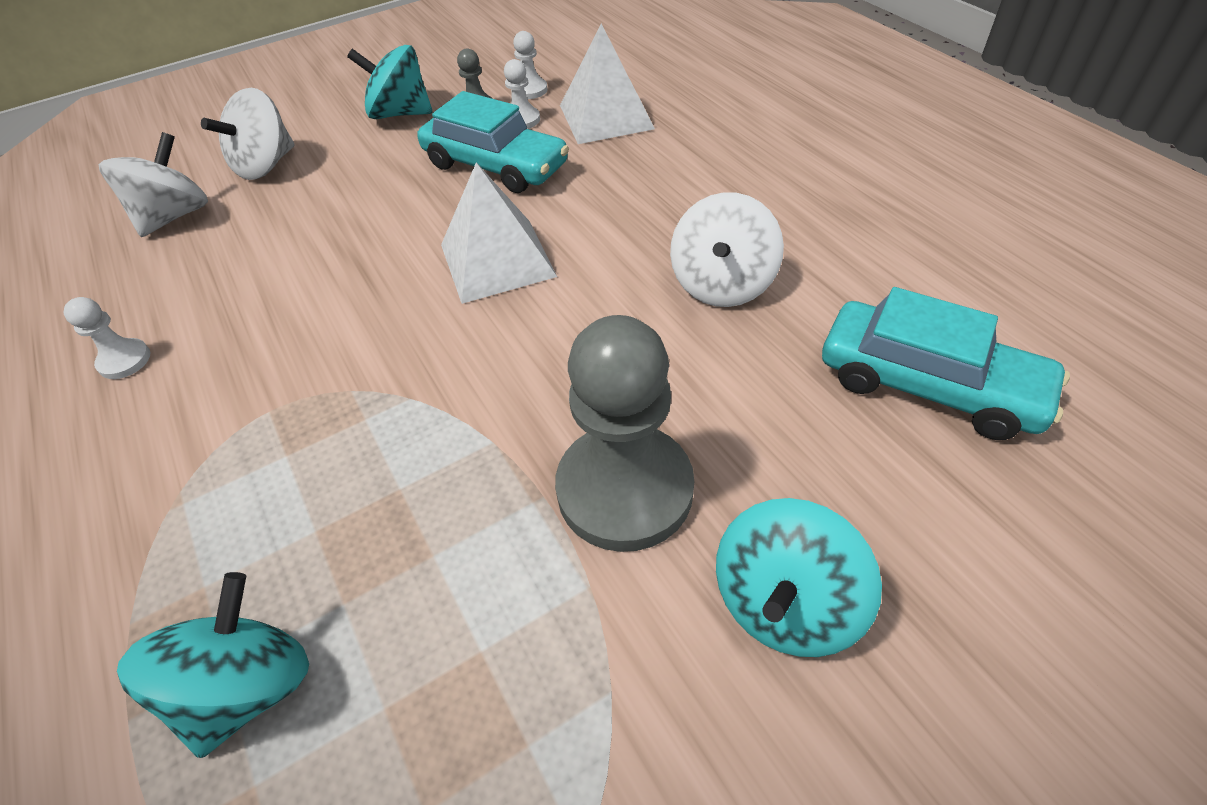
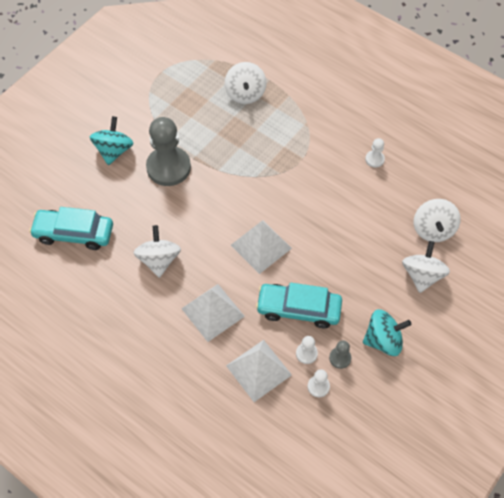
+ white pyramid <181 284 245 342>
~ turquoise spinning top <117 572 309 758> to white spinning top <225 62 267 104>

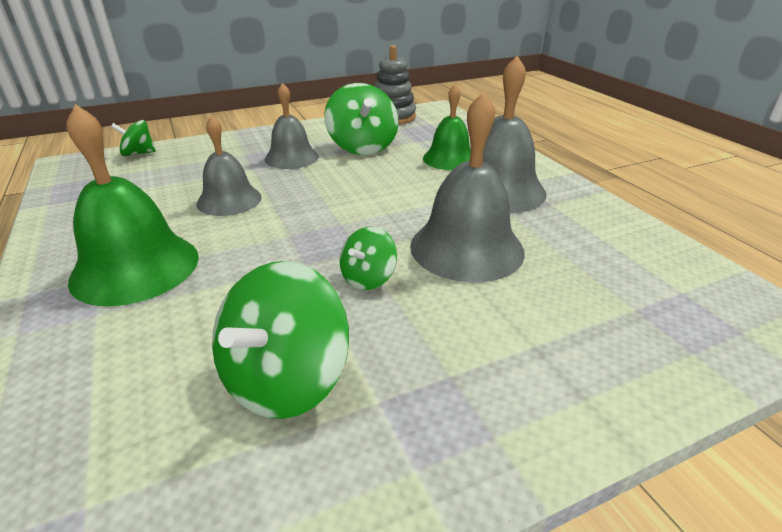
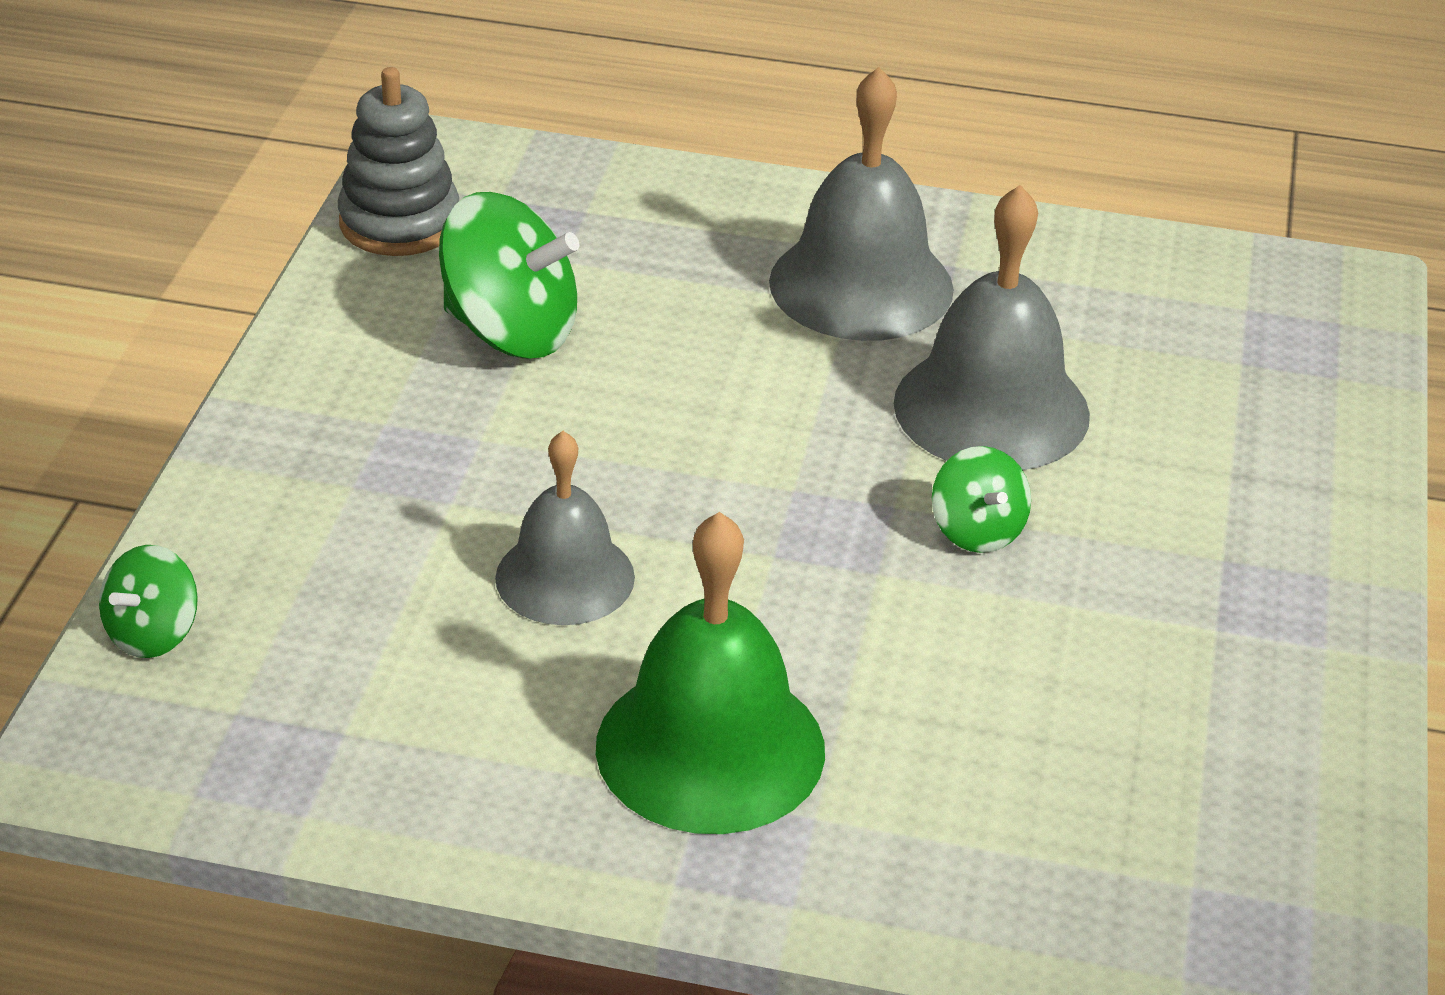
- green spinning top <212 261 349 419>
- grey bell <265 83 319 169>
- green bell <423 84 471 170>

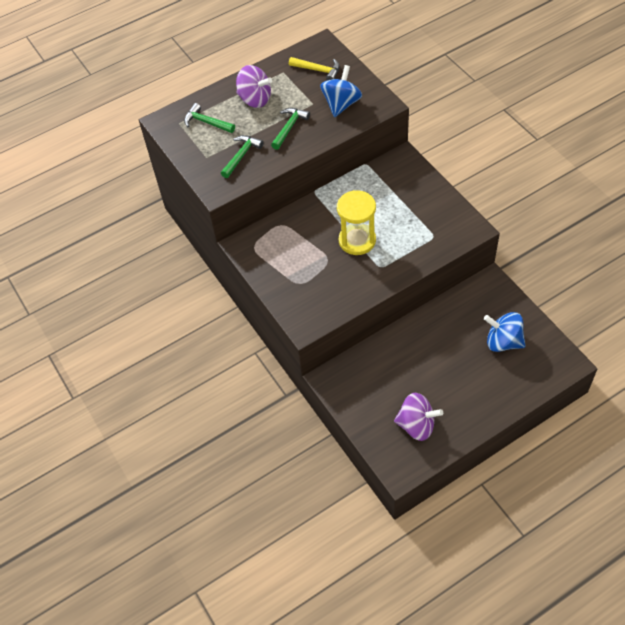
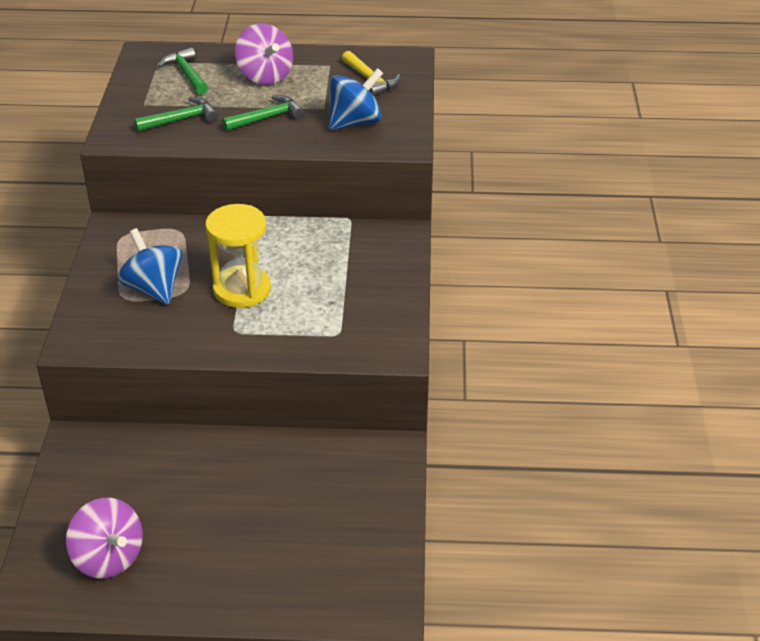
~ blue spinning top <484 312 526 352> to <118 228 183 305>

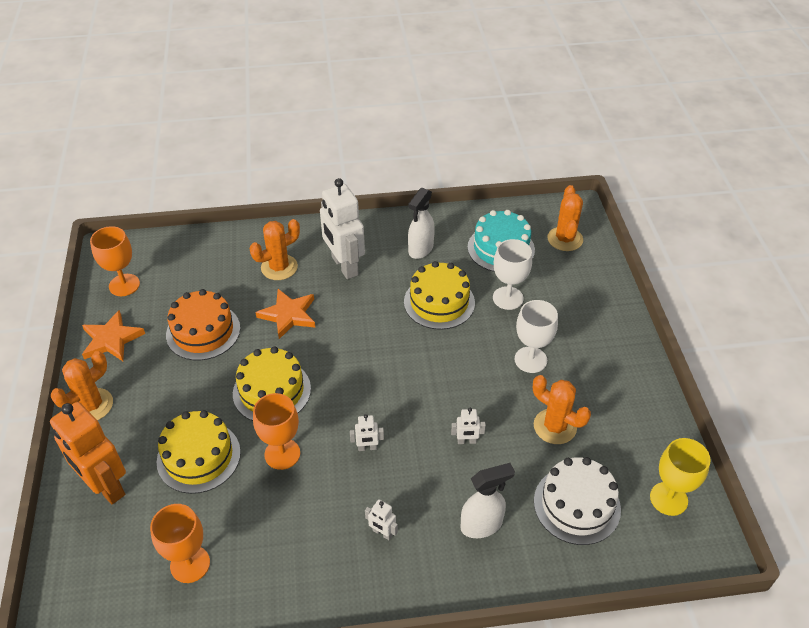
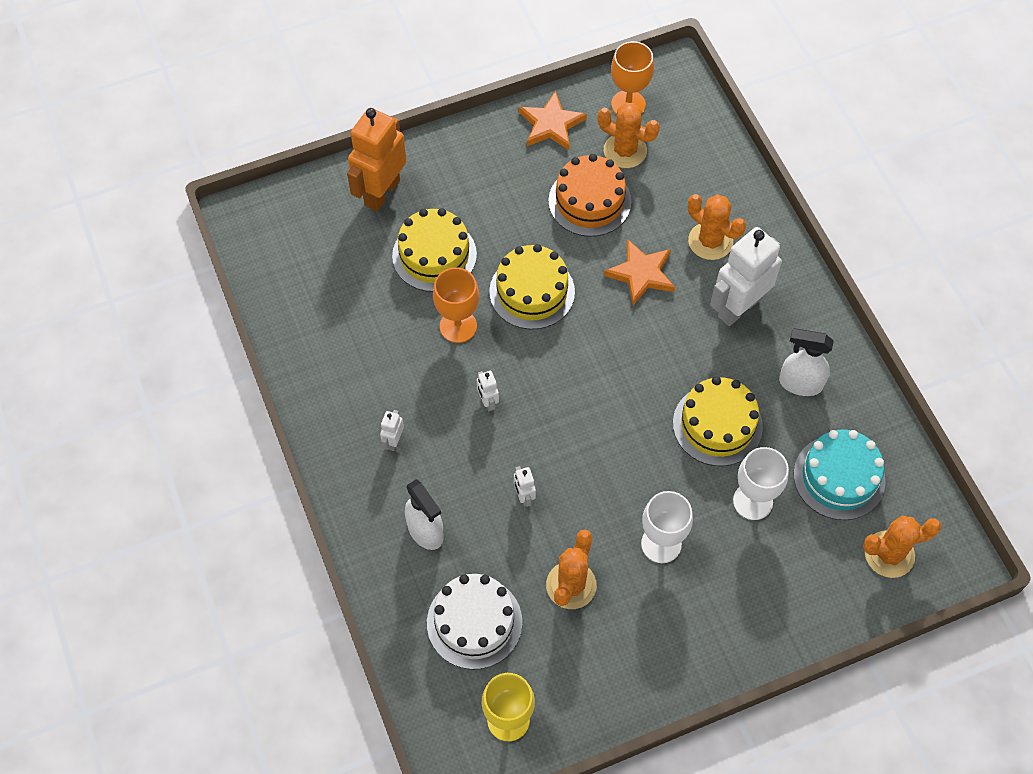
- orange goblet <150 504 210 583>
~ orange cactus <51 351 113 420> to <598 103 660 168>

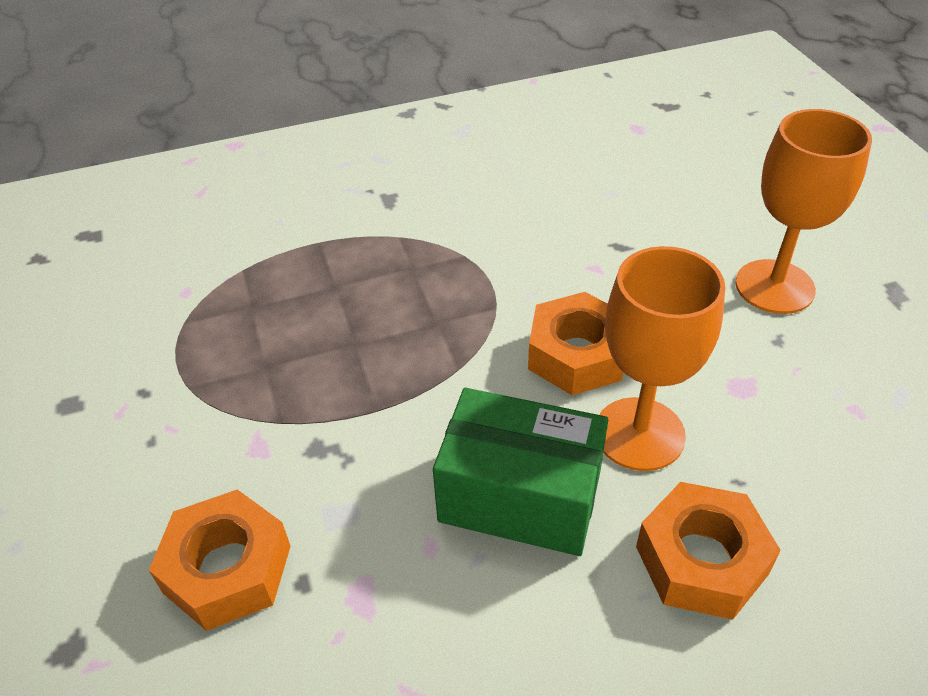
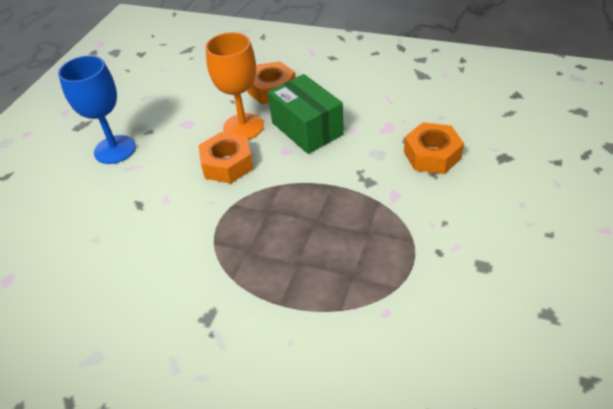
~ orange goblet <735 109 872 314> to blue goblet <58 56 136 164>

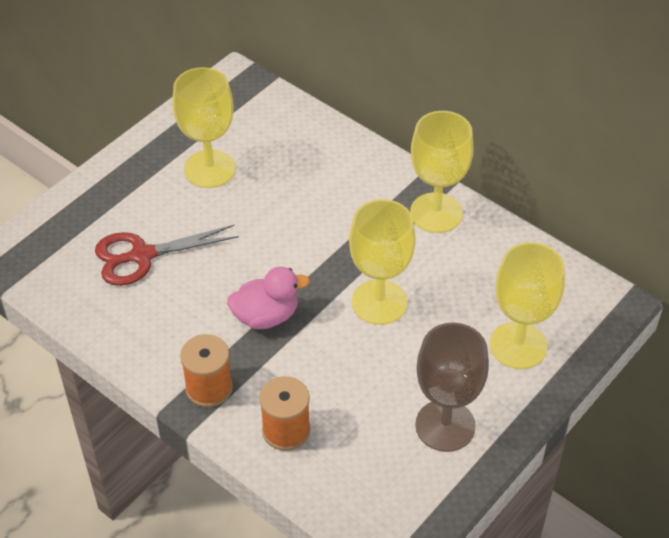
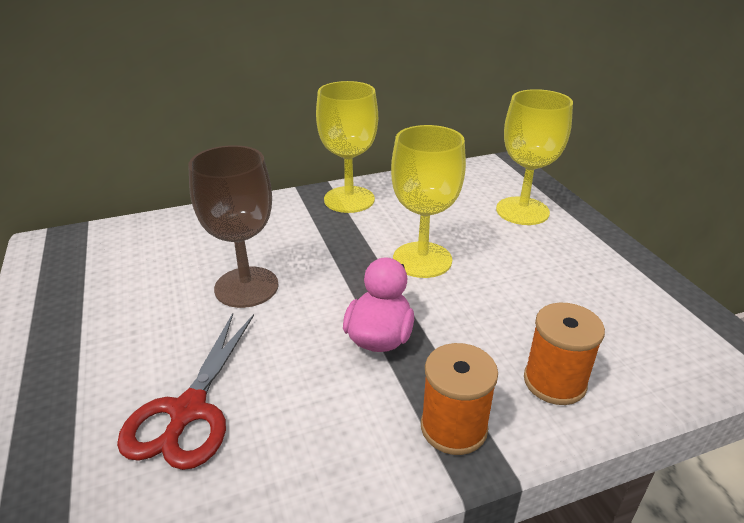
- yellow goblet <173 67 235 188>
~ brown goblet <415 323 489 452> to <188 145 279 308>

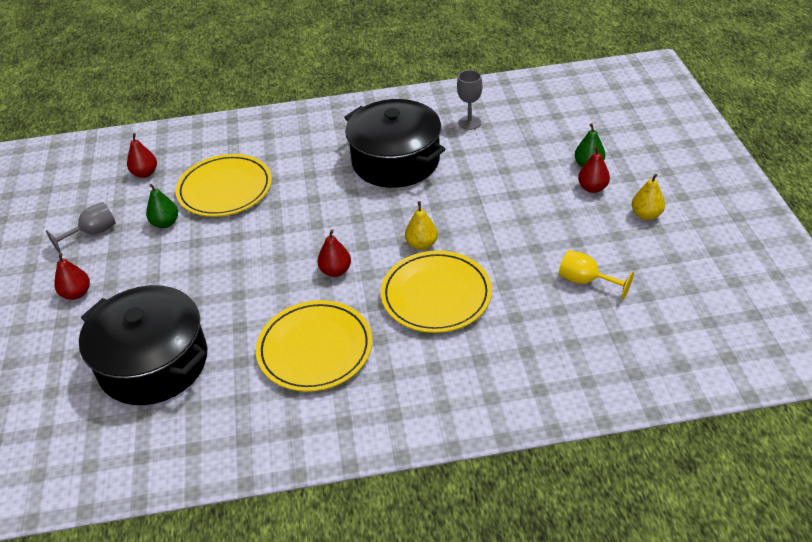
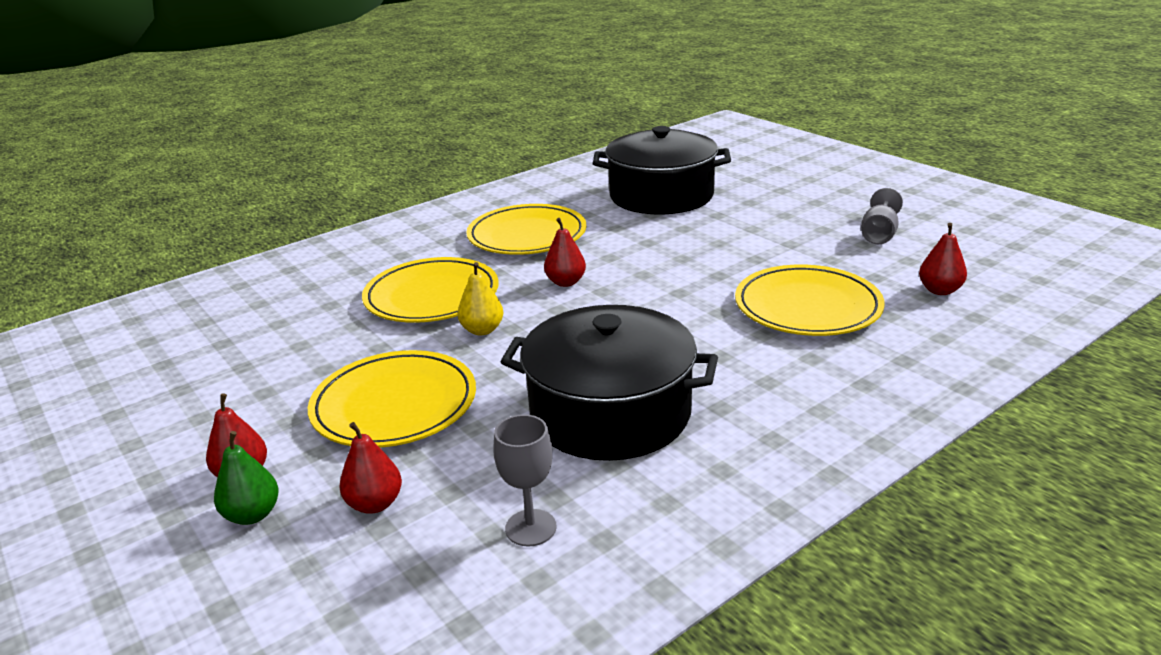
- green pear <146 184 178 228>
- yellow goblet <559 250 634 299>
- yellow pear <632 174 665 220>
+ yellow plate <308 350 476 448>
~ red pear <54 253 90 300> to <339 422 402 514>

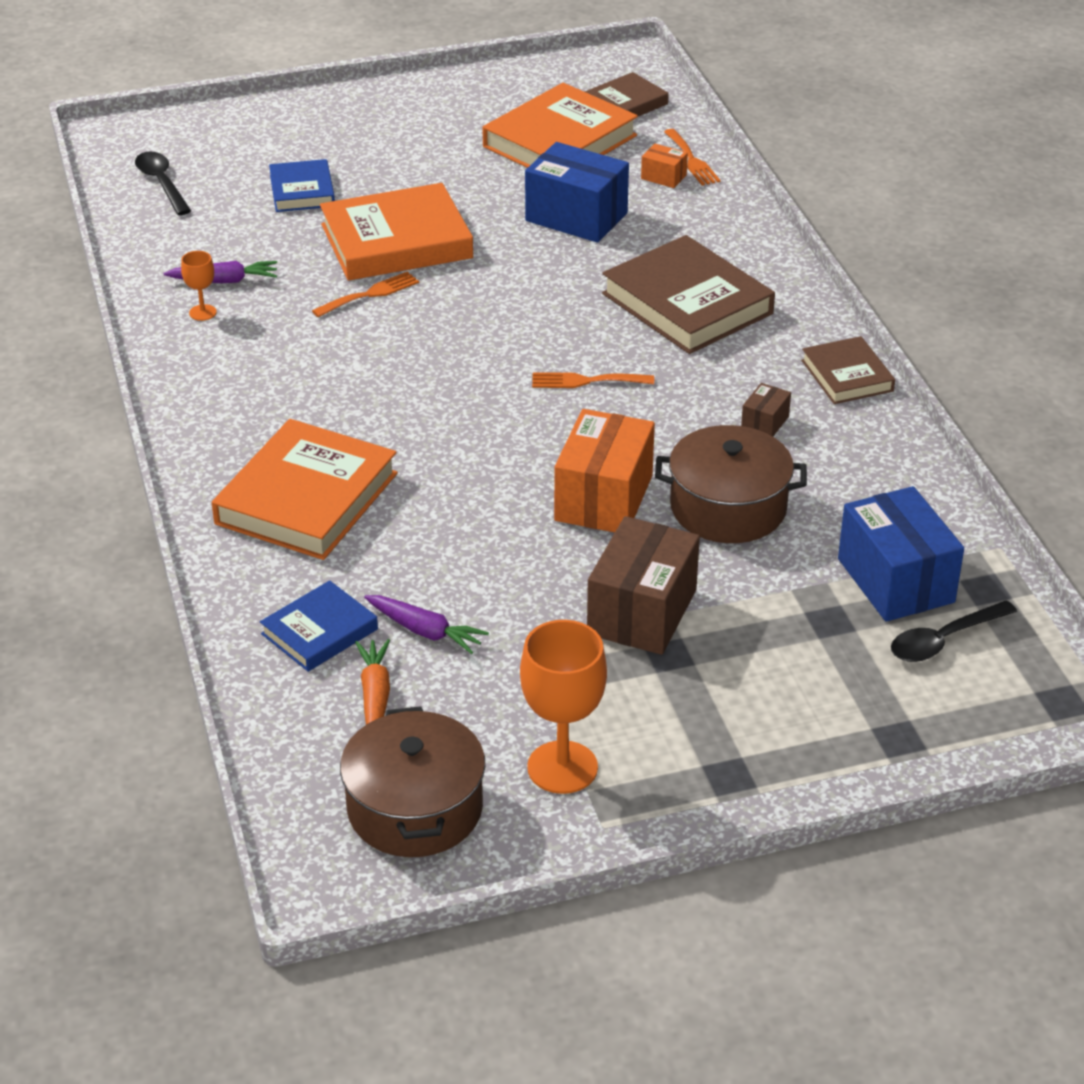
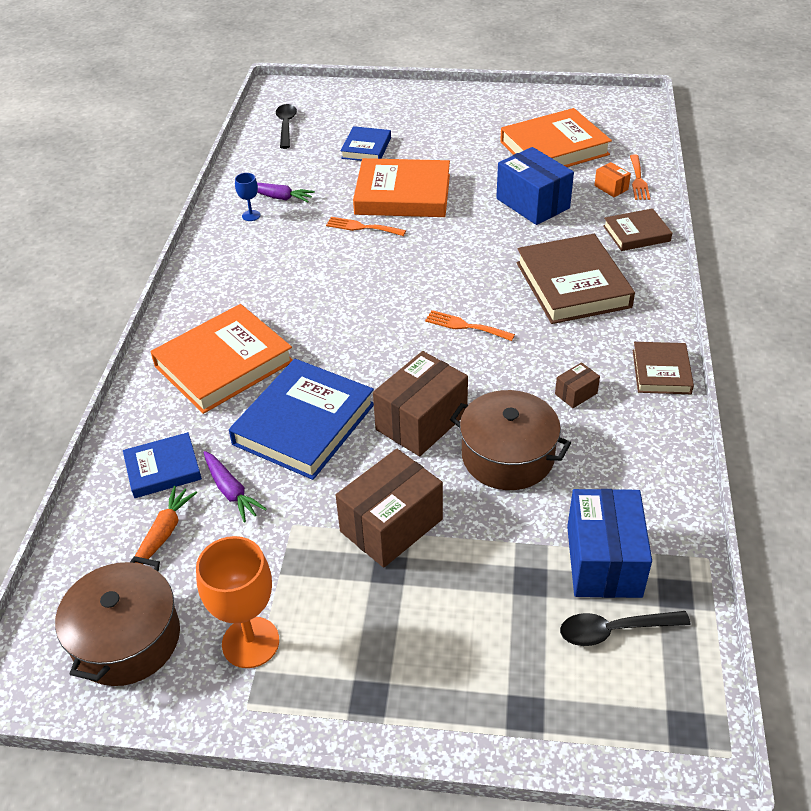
+ blue book <229 359 374 480>
~ brown book <584 72 669 116> to <603 208 672 251>
~ orange goblet <181 251 217 321> to blue goblet <235 173 260 221>
~ orange box <554 409 655 533> to brown box <373 351 468 456>
~ orange fork <312 271 419 317> = <326 217 406 236> 150 degrees counterclockwise

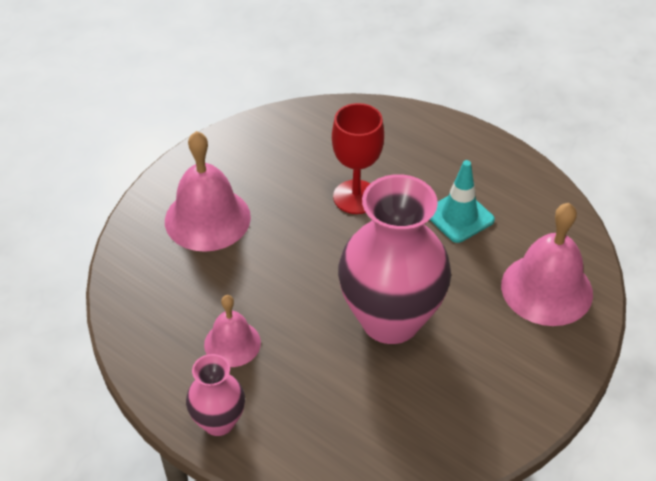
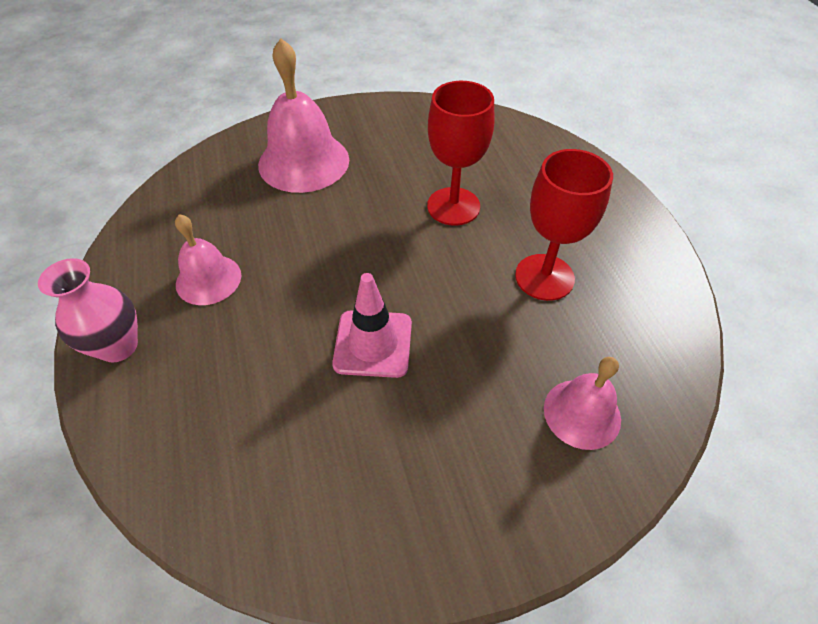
~ pink vase <338 174 451 344> to pink traffic cone <332 273 412 378>
~ turquoise traffic cone <430 160 495 243> to red goblet <515 149 613 301>
~ pink bell <501 203 593 326> = <544 357 621 450> x0.60

